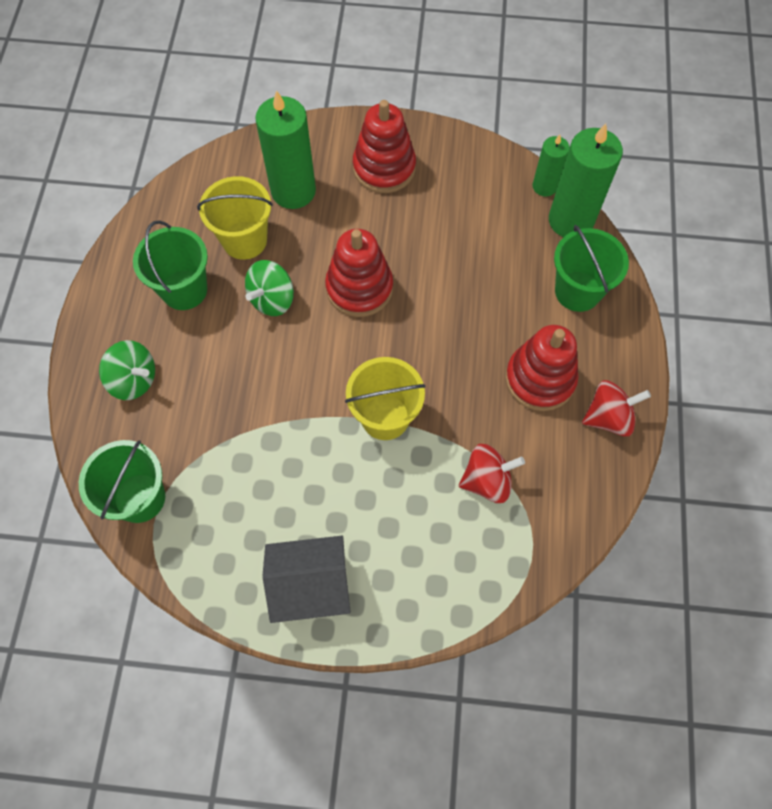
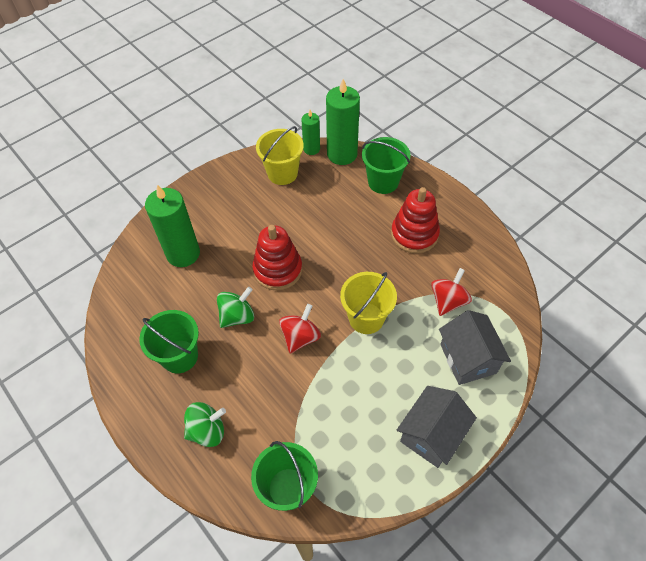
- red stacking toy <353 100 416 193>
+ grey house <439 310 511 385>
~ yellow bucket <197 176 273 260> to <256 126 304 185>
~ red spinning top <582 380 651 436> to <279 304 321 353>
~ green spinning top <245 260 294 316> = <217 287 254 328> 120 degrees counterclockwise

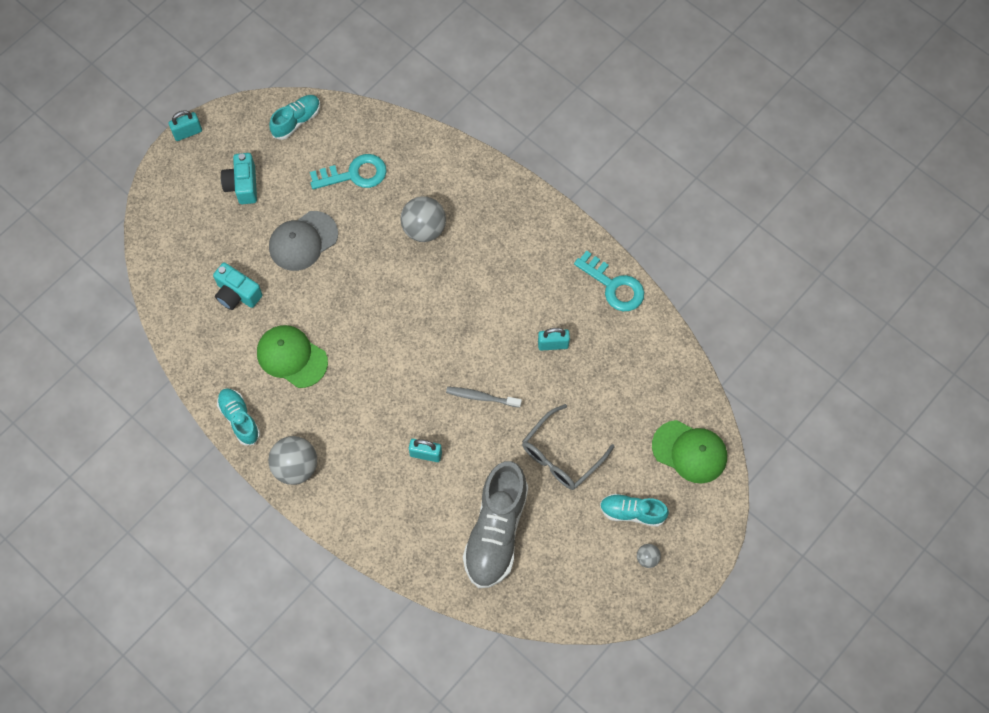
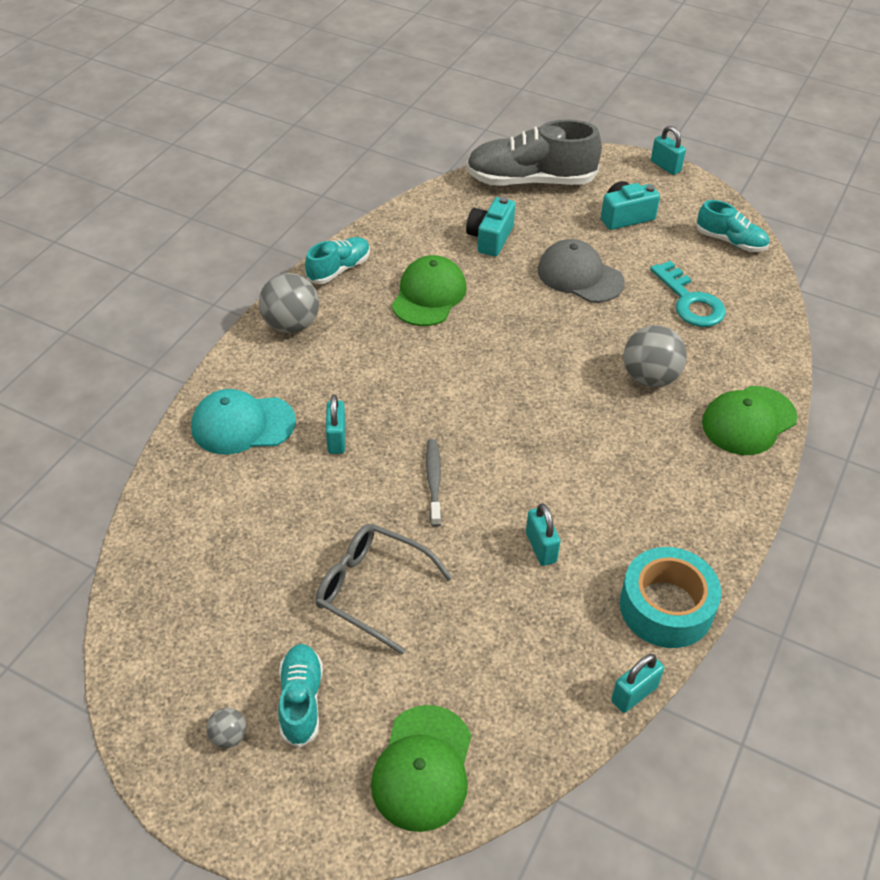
+ turquoise cap <191 389 296 455>
+ turquoise padlock <611 654 664 713>
+ green cap <702 386 797 455>
~ grey shoe <463 461 528 588> to <466 119 602 186>
~ turquoise key <574 251 644 311> to turquoise tape <620 547 721 648>

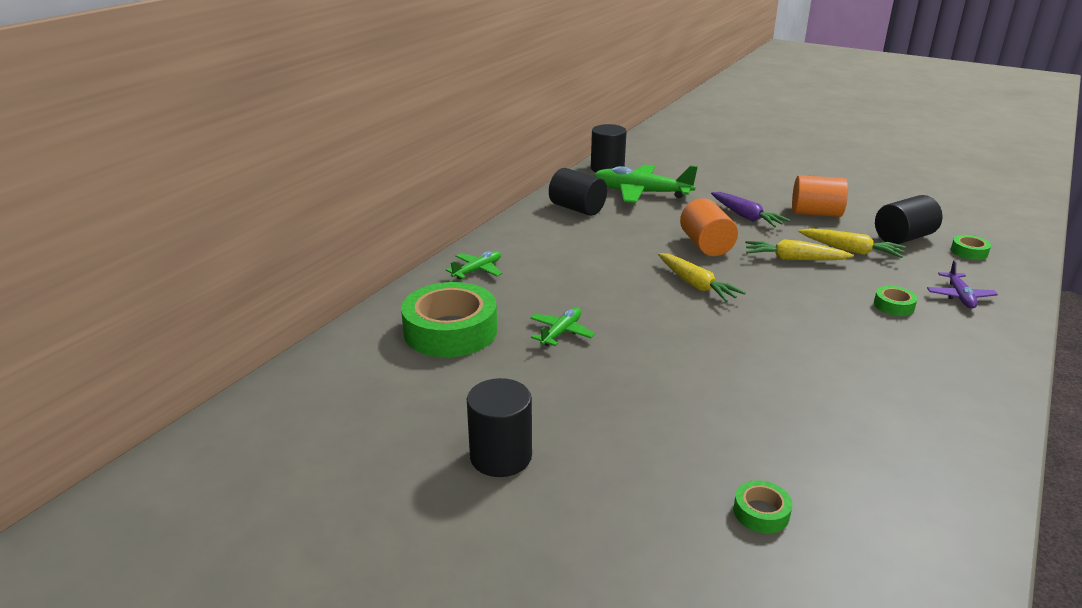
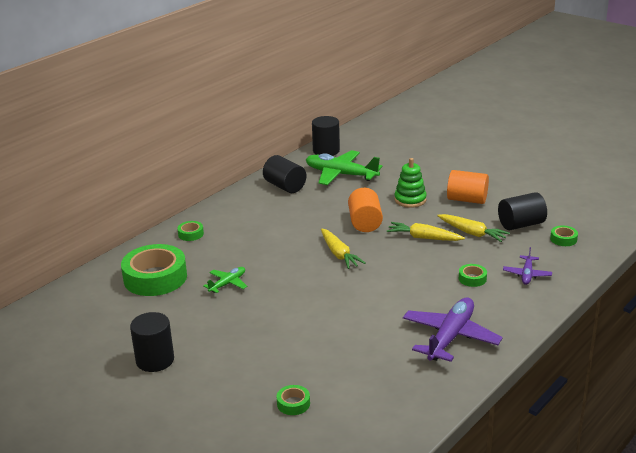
+ purple plane <403 297 503 362>
~ green plane <446 251 502 280> to green tape <177 221 204 241>
~ purple carrot <711 192 790 227> to green stacking toy <394 158 427 208>

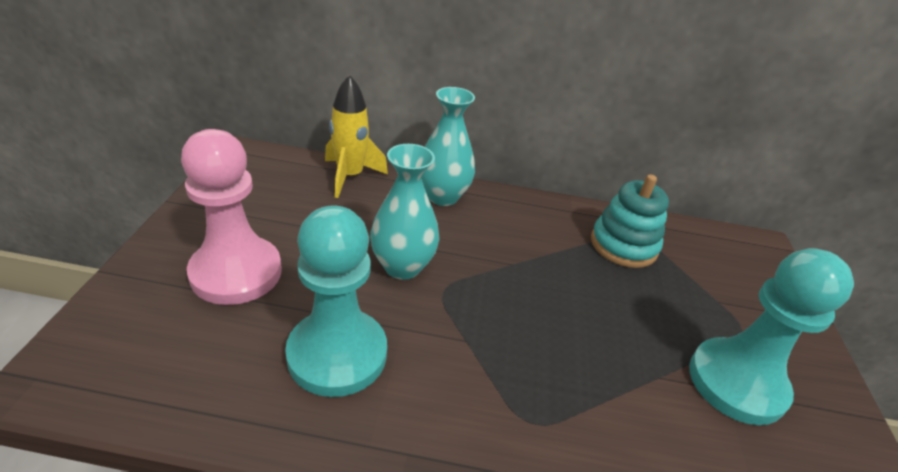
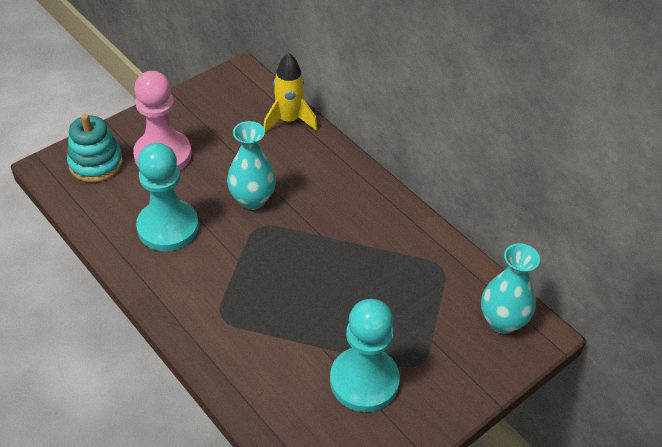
~ turquoise vase <421 87 475 206> to <481 243 540 334>
~ turquoise stacking toy <591 174 669 268> to <67 114 123 182>

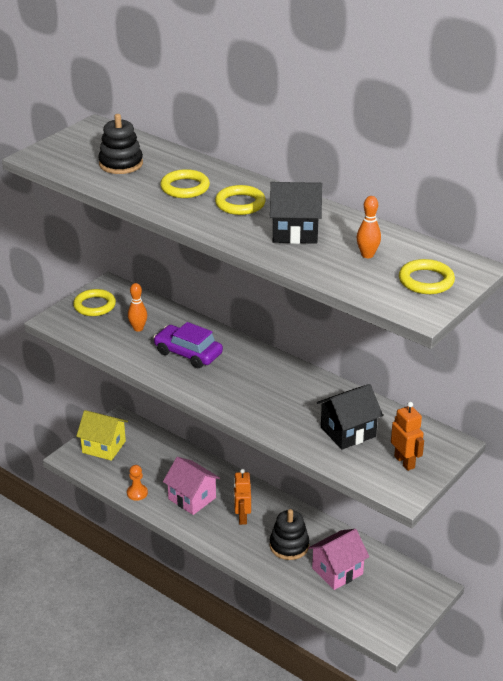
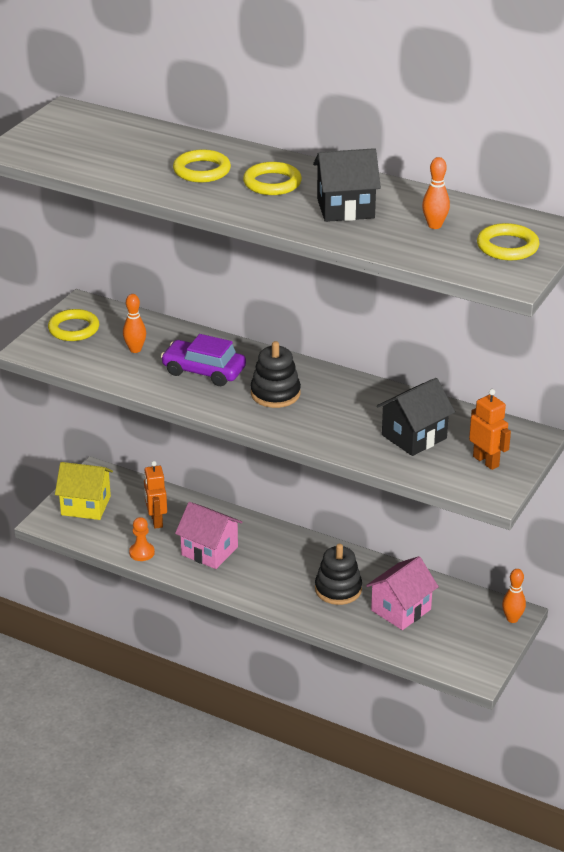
+ orange bowling pin <502 569 526 623>
~ black stacking toy <98 114 143 174> to <251 341 301 408>
~ orange robot <234 469 251 525> to <144 461 167 529>

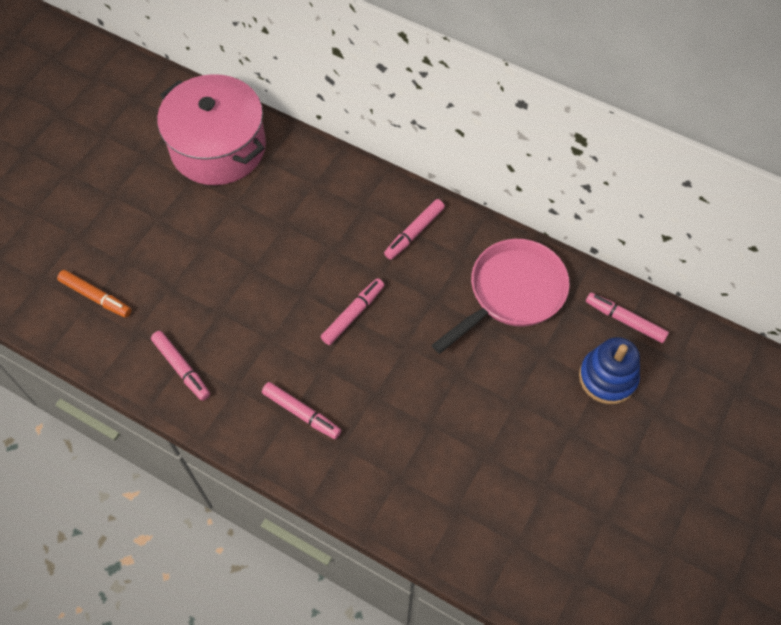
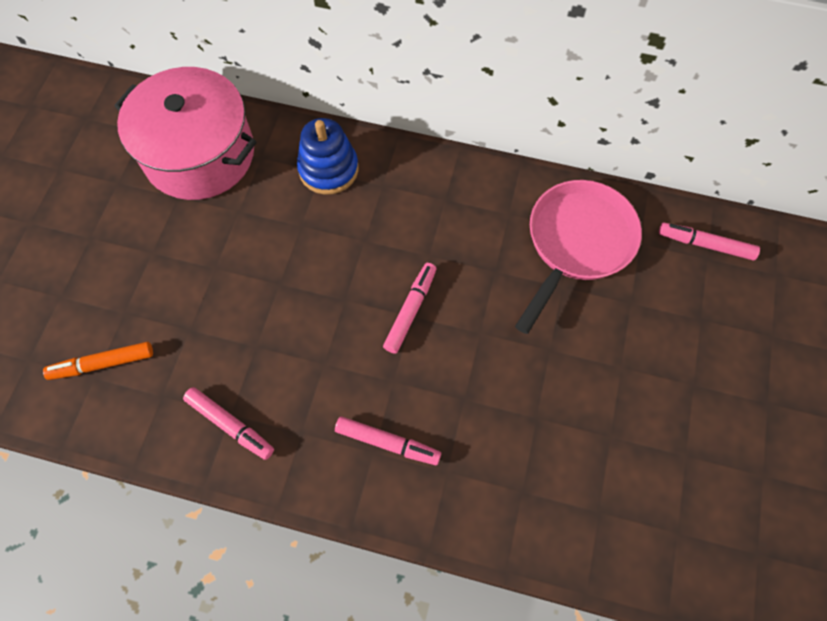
- pink marker <384 199 445 260>
~ blue stacking toy <579 337 640 404> to <297 118 358 195>
~ orange marker <57 270 132 318> = <43 342 153 380> 150 degrees clockwise

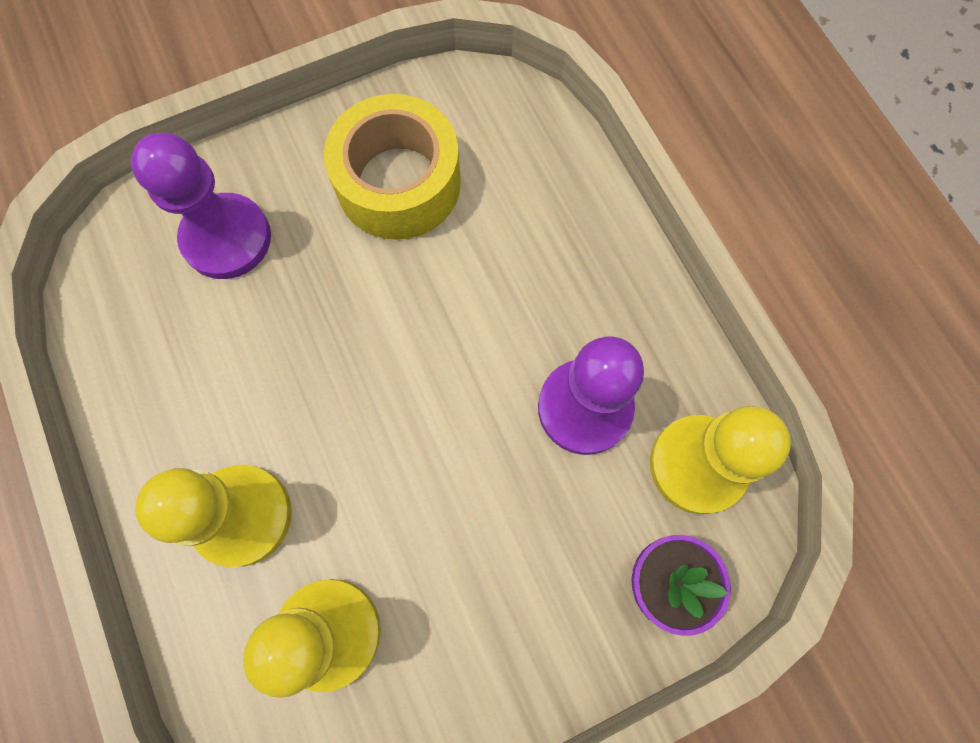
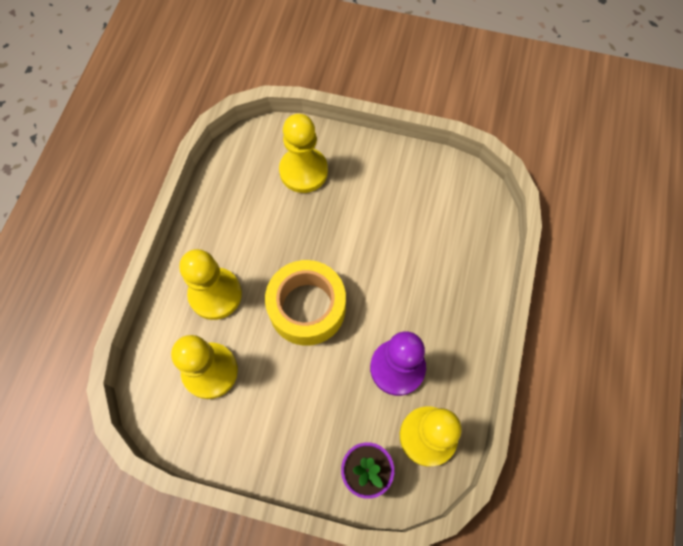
~ yellow tape <324 94 461 240> to <265 260 346 346>
~ purple pawn <131 133 271 279> to yellow pawn <279 114 328 193>

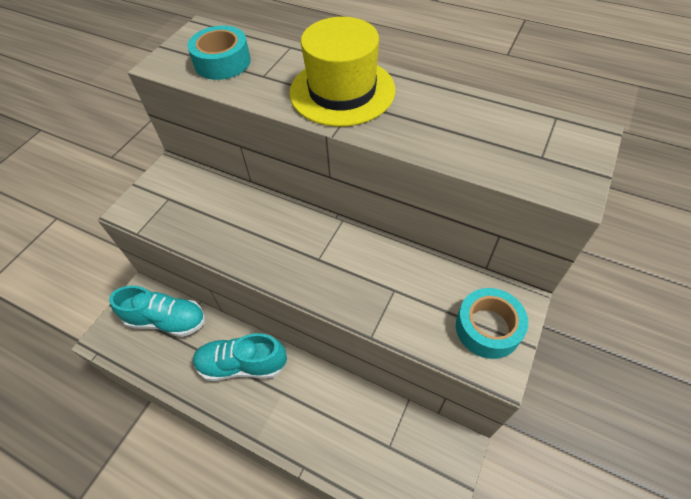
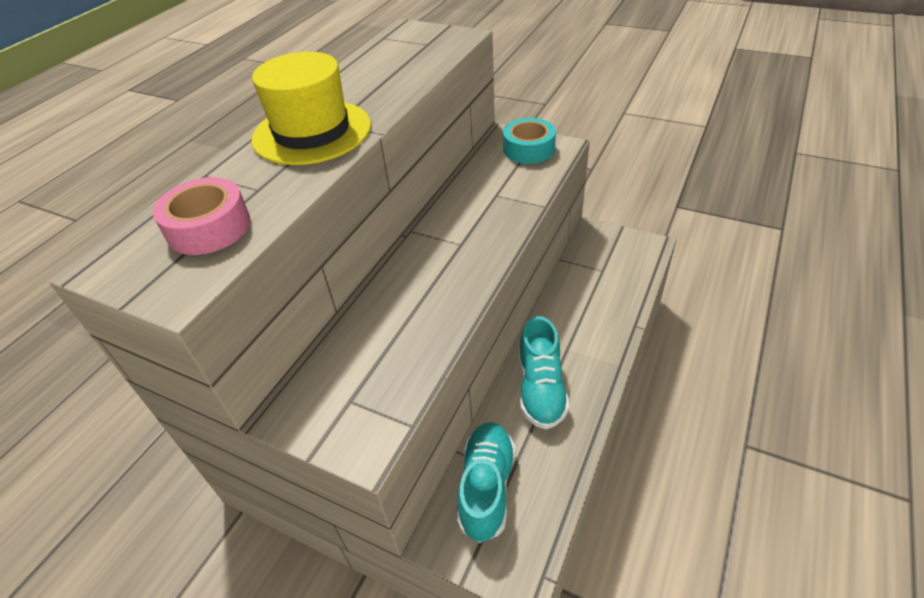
~ turquoise tape <187 26 251 80> to pink tape <153 177 250 255>

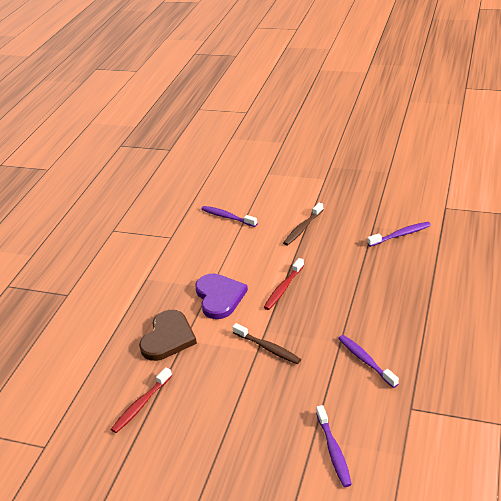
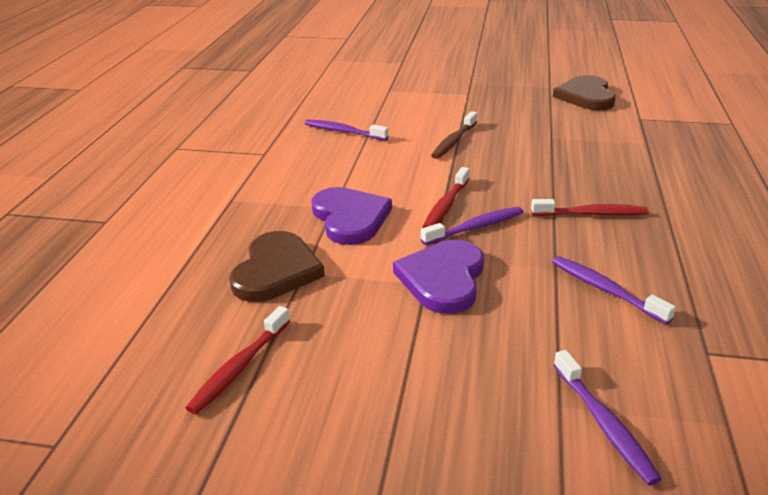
+ red toothbrush <531 199 648 216>
+ brown heart <553 75 616 110>
~ purple toothbrush <367 222 431 247> to <421 207 523 245>
~ brown toothbrush <232 323 301 364> to purple heart <393 240 484 314>

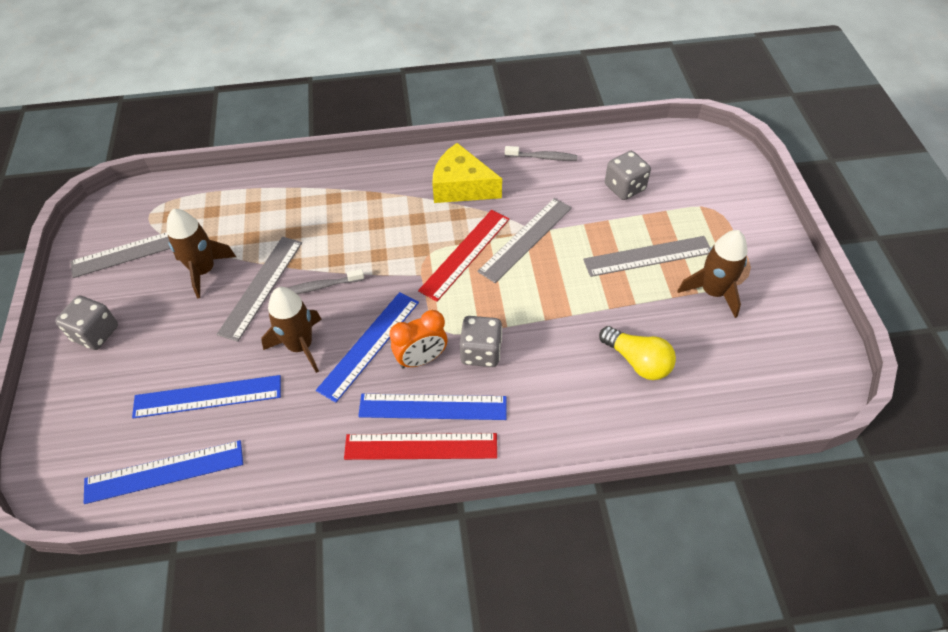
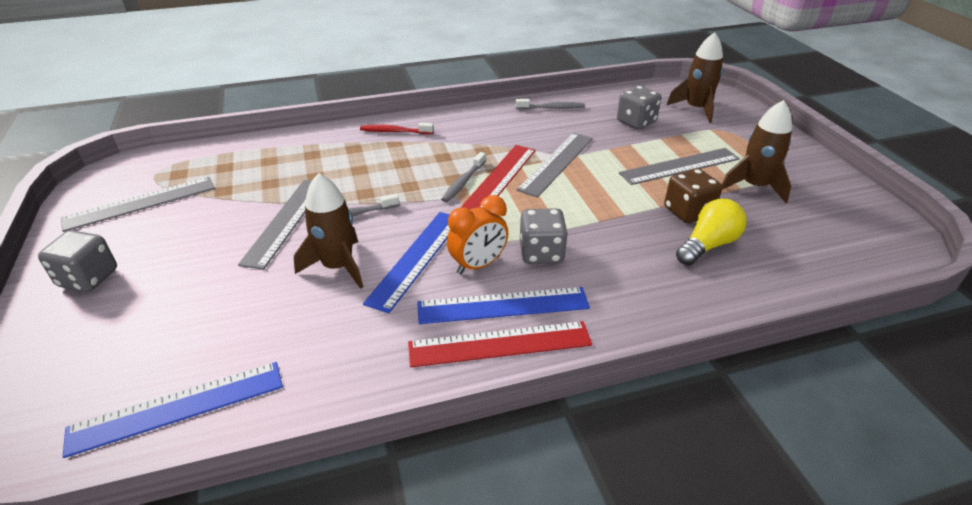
- blue ruler <132 375 281 418>
- yellow cheese <432 143 502 203>
+ red toothbrush <360 123 434 134>
+ grey toothbrush <441 152 486 202>
+ brown dice <664 168 722 223>
~ brown rocket <167 209 236 298> to <666 32 723 123>
~ yellow light bulb <599 326 676 380> = <676 199 747 265> 75 degrees counterclockwise

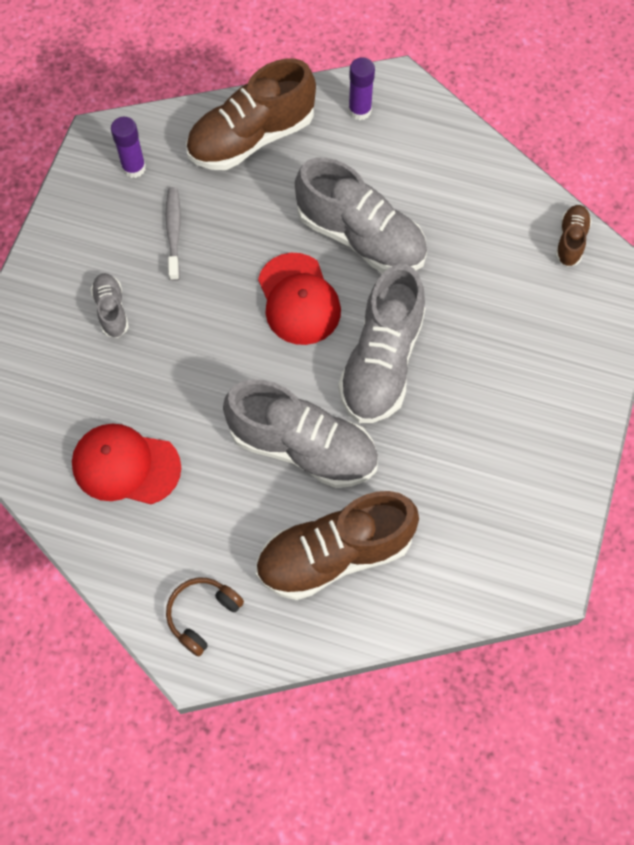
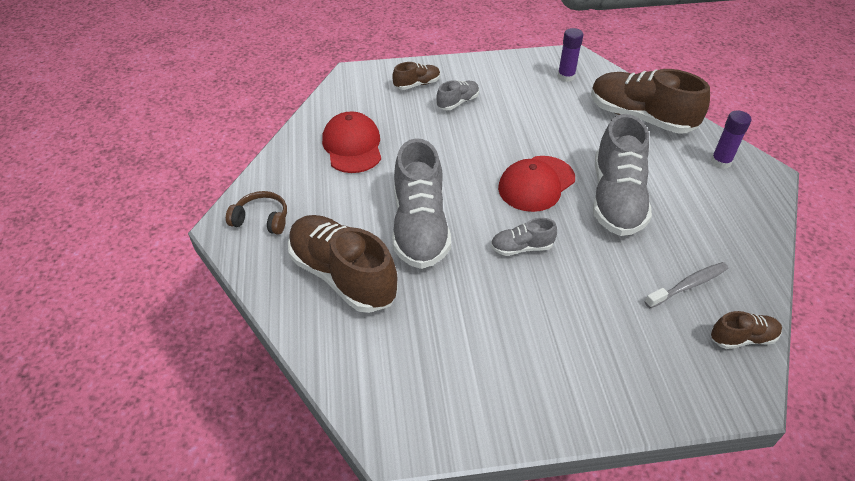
+ brown shoe <392 62 440 90>
~ grey toothbrush <166 187 181 281> to <645 262 728 308>
~ grey shoe <338 264 426 423> = <491 218 557 256> x0.48

